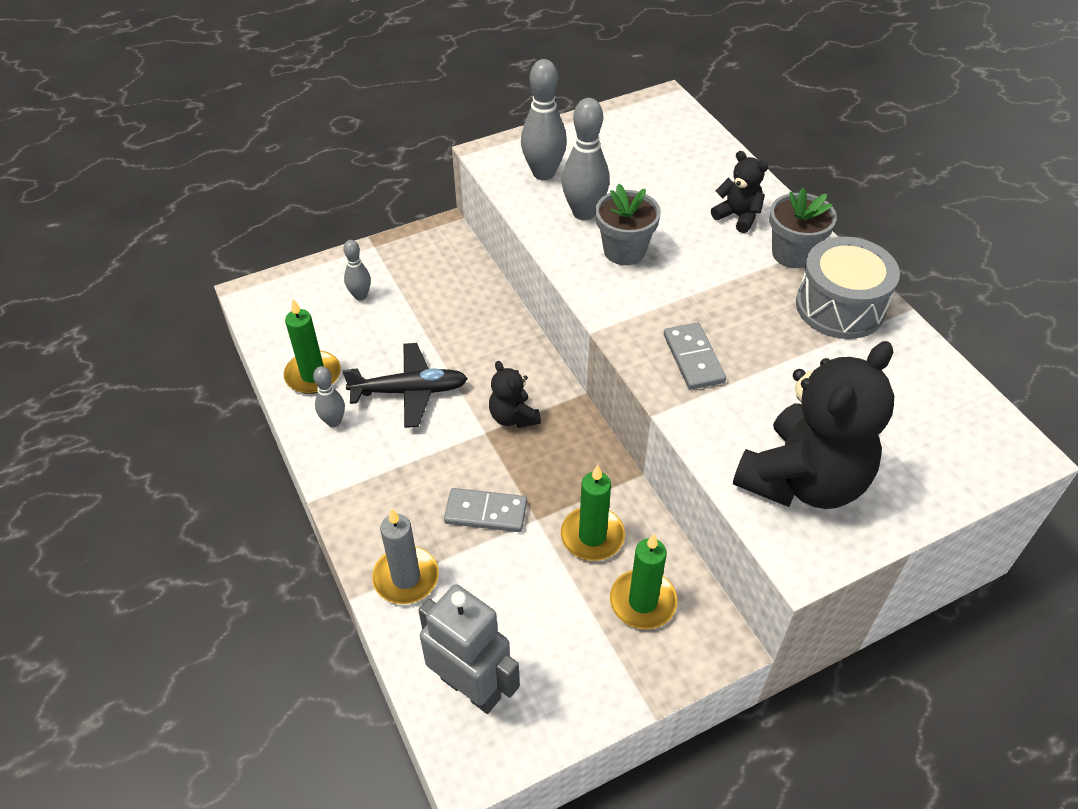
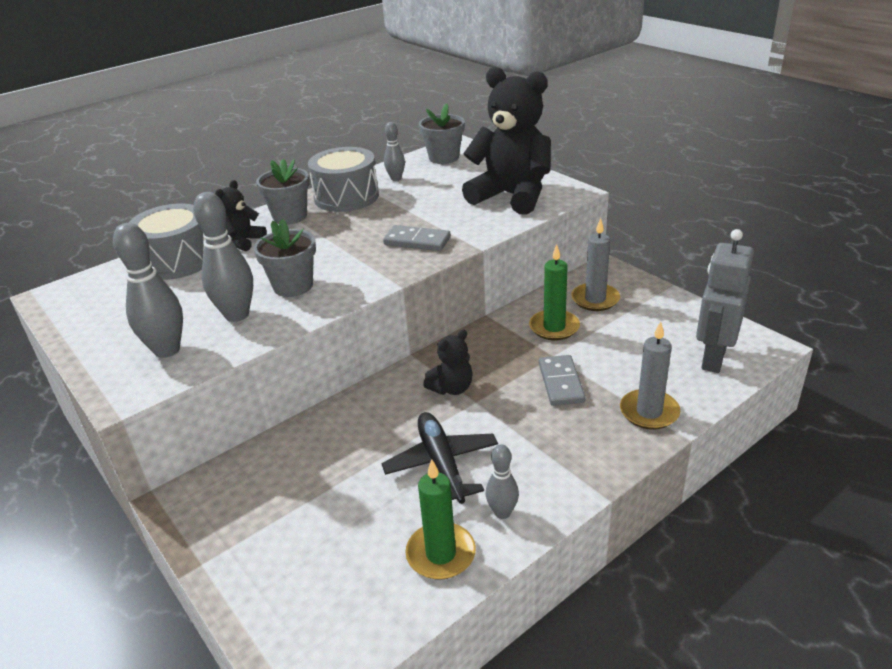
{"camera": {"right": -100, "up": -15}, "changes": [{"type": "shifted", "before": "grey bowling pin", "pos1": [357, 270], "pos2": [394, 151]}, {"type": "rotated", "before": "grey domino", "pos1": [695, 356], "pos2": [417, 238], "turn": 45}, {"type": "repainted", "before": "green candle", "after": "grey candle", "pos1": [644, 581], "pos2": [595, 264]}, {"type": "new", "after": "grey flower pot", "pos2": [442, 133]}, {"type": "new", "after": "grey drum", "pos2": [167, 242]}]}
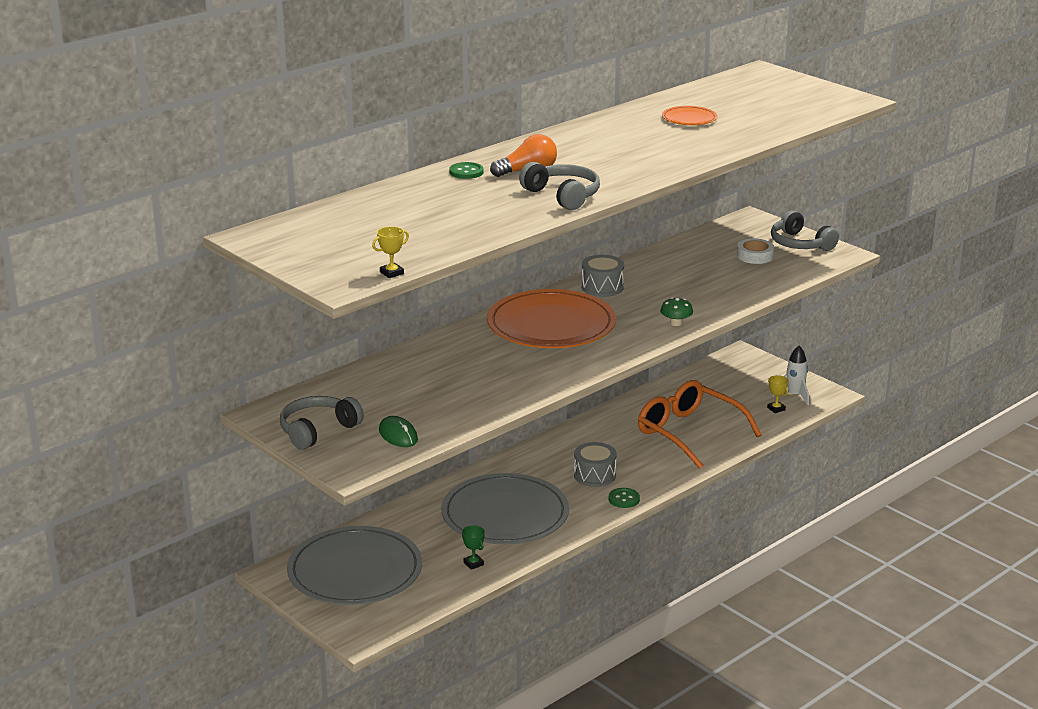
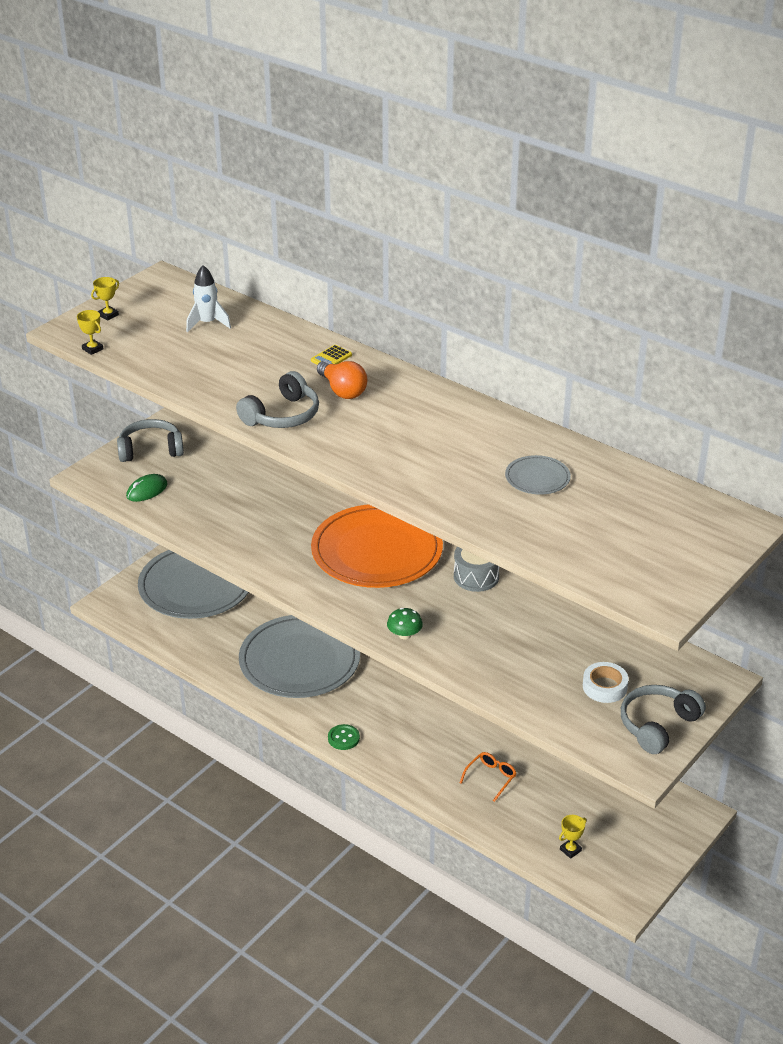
{"camera": {"right": 80, "up": 10}, "changes": [{"type": "repainted", "before": "orange plate", "after": "grey plate", "pos1": [689, 115], "pos2": [538, 475]}, {"type": "swapped", "before": "green button", "after": "yellow calculator", "pos1": [466, 170], "pos2": [331, 355]}, {"type": "shifted", "before": "white rocket", "pos1": [791, 375], "pos2": [208, 298]}, {"type": "scaled", "before": "orange glasses", "pos1": [700, 424], "pos2": [488, 777], "scale": 0.41}, {"type": "rotated", "before": "grey headphones", "pos1": [322, 423], "pos2": [150, 440], "turn": -45}, {"type": "gone", "before": "grey drum", "pos1": [595, 464]}, {"type": "gone", "before": "green trophy", "pos1": [473, 547]}, {"type": "new", "after": "yellow trophy", "pos2": [105, 299]}]}
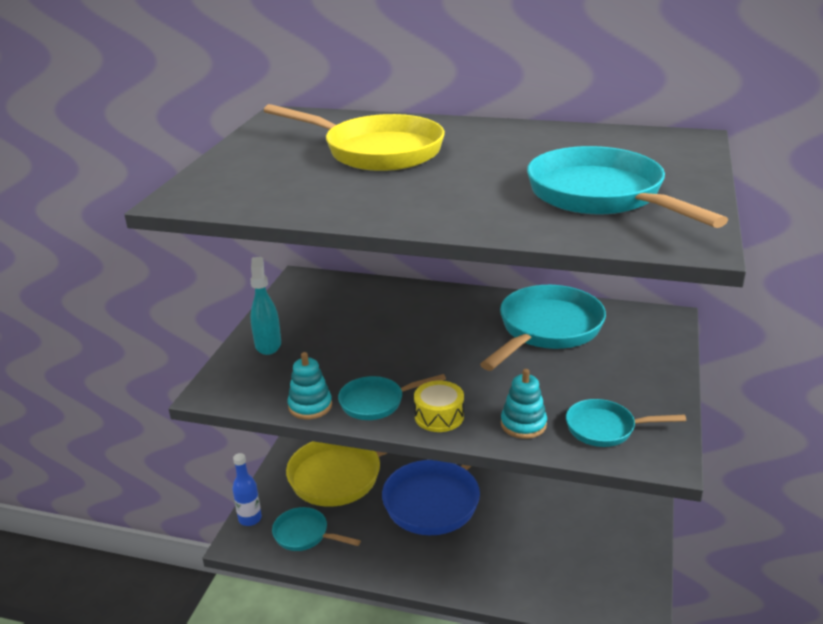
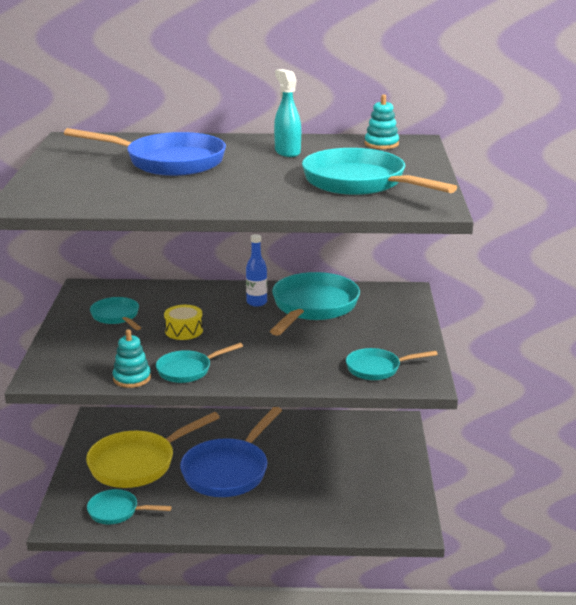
{"camera": {"right": -15, "up": -5}, "changes": [{"type": "repainted", "before": "yellow pan", "after": "blue pan", "pos1": [354, 137], "pos2": [145, 152]}, {"type": "shifted", "before": "turquoise spray bottle", "pos1": [265, 306], "pos2": [287, 113]}, {"type": "shifted", "before": "turquoise stacking toy", "pos1": [524, 404], "pos2": [382, 121]}, {"type": "shifted", "before": "yellow drum", "pos1": [439, 406], "pos2": [183, 322]}, {"type": "shifted", "before": "blue bottle", "pos1": [247, 489], "pos2": [256, 270]}, {"type": "new", "after": "turquoise pan", "pos2": [115, 313]}]}
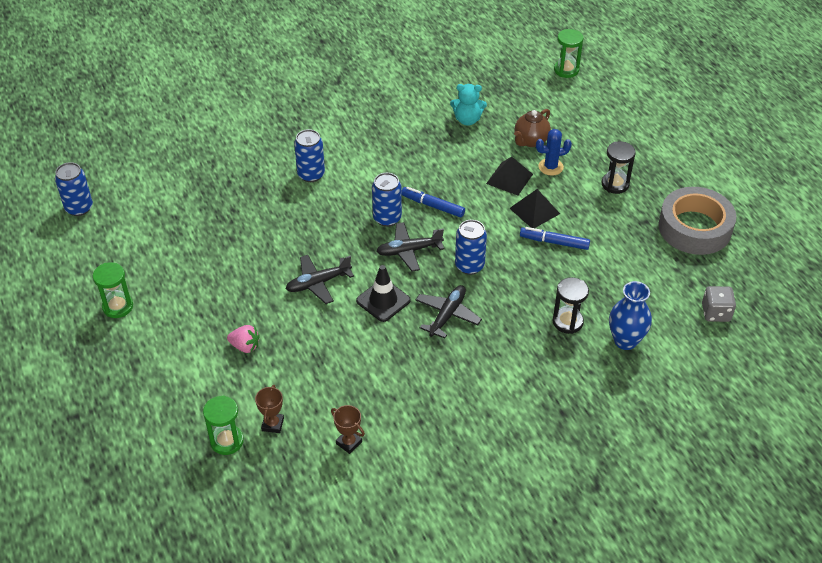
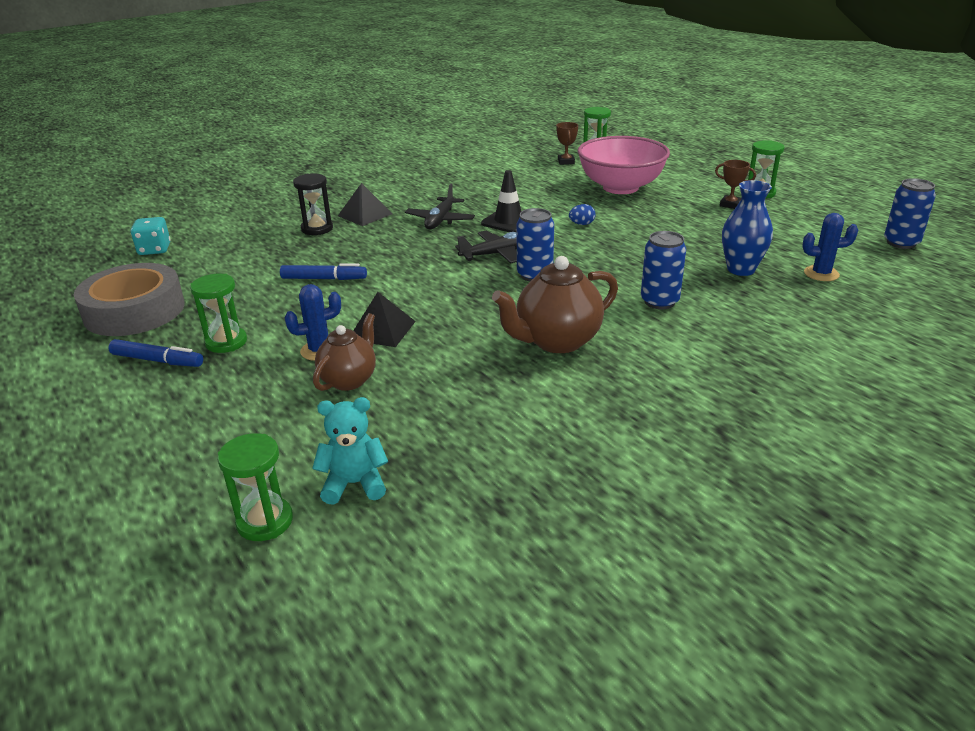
{"camera": {"right": 170, "up": -15}, "changes": [{"type": "shifted", "before": "turquoise teddy bear", "pos1": [468, 105], "pos2": [350, 451]}, {"type": "repainted", "before": "black hourglass", "after": "green hourglass", "pos1": [618, 167], "pos2": [218, 313]}, {"type": "shifted", "before": "blue marker", "pos1": [433, 202], "pos2": [156, 353]}, {"type": "shifted", "before": "black pyramid", "pos1": [534, 208], "pos2": [365, 204]}, {"type": "gone", "before": "blue can", "pos1": [471, 247]}, {"type": "swapped", "before": "black plane", "after": "blue egg", "pos1": [320, 279], "pos2": [582, 214]}, {"type": "shifted", "before": "blue vase", "pos1": [630, 315], "pos2": [747, 228]}, {"type": "repainted", "before": "grey dice", "after": "turquoise dice", "pos1": [719, 304], "pos2": [150, 236]}, {"type": "swapped", "before": "pink strawberry", "after": "pink bowl", "pos1": [243, 339], "pos2": [624, 165]}, {"type": "shifted", "before": "brown trophy", "pos1": [348, 429], "pos2": [735, 184]}, {"type": "new", "after": "blue cactus", "pos2": [830, 247]}, {"type": "new", "after": "brown teapot", "pos2": [555, 304]}]}
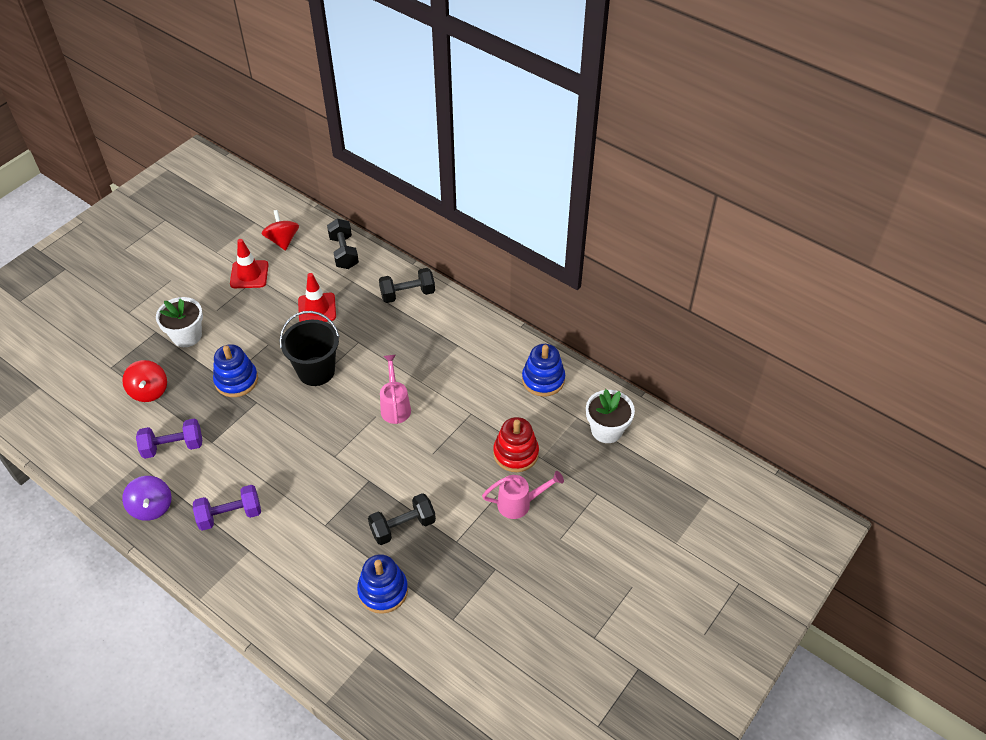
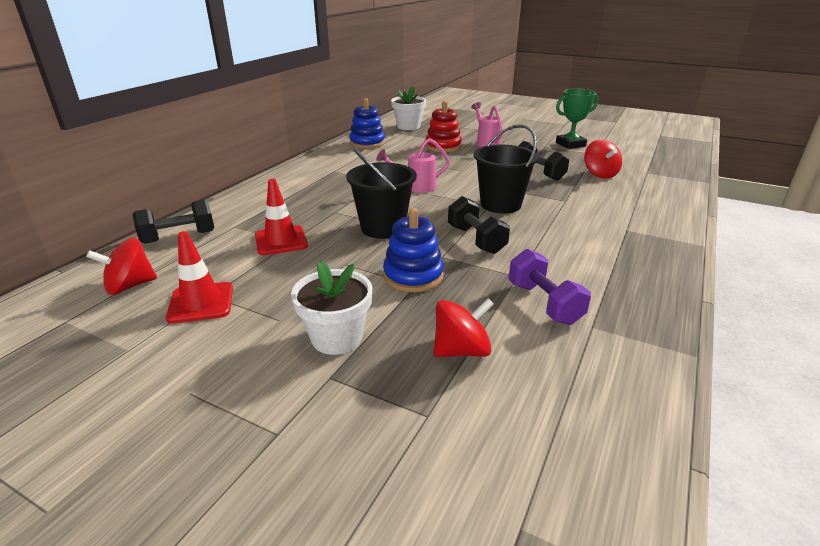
{"camera": {"right": -100, "up": -20}, "changes": [{"type": "shifted", "before": "black dumbbell", "pos1": [407, 285], "pos2": [479, 225]}, {"type": "gone", "before": "purple spinning top", "pos1": [147, 498]}, {"type": "gone", "before": "purple dumbbell", "pos1": [227, 508]}, {"type": "swapped", "before": "blue stacking toy", "after": "red spinning top", "pos1": [382, 584], "pos2": [603, 159]}, {"type": "new", "after": "green trophy", "pos2": [577, 119]}, {"type": "new", "after": "black bucket", "pos2": [506, 169]}]}
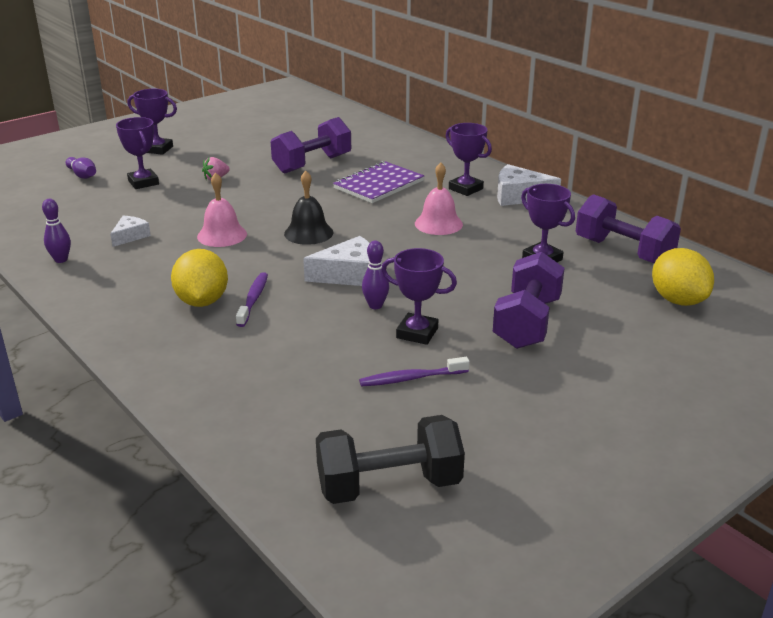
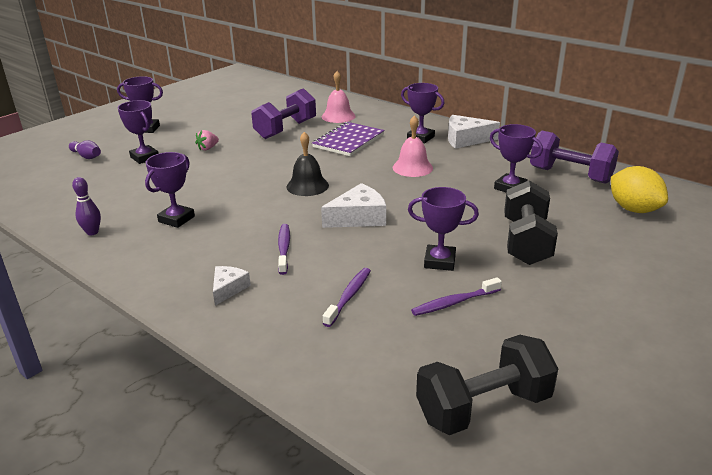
{"camera": {"right": -10, "up": 0}, "changes": [{"type": "shifted", "before": "pink bell", "pos1": [222, 209], "pos2": [339, 97]}, {"type": "shifted", "before": "white cheese", "pos1": [130, 231], "pos2": [232, 286]}, {"type": "gone", "before": "purple bowling pin", "pos1": [375, 275]}, {"type": "gone", "before": "yellow lemon", "pos1": [199, 278]}, {"type": "repainted", "before": "purple dumbbell", "after": "black dumbbell", "pos1": [529, 300], "pos2": [531, 222]}, {"type": "new", "after": "purple trophy", "pos2": [170, 190]}, {"type": "new", "after": "purple toothbrush", "pos2": [347, 297]}]}
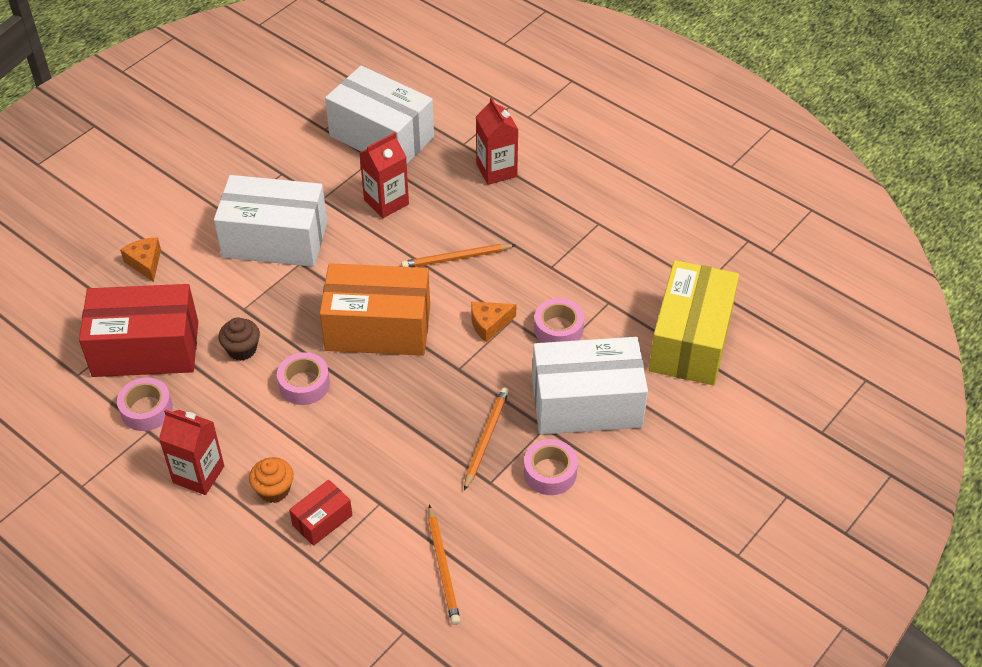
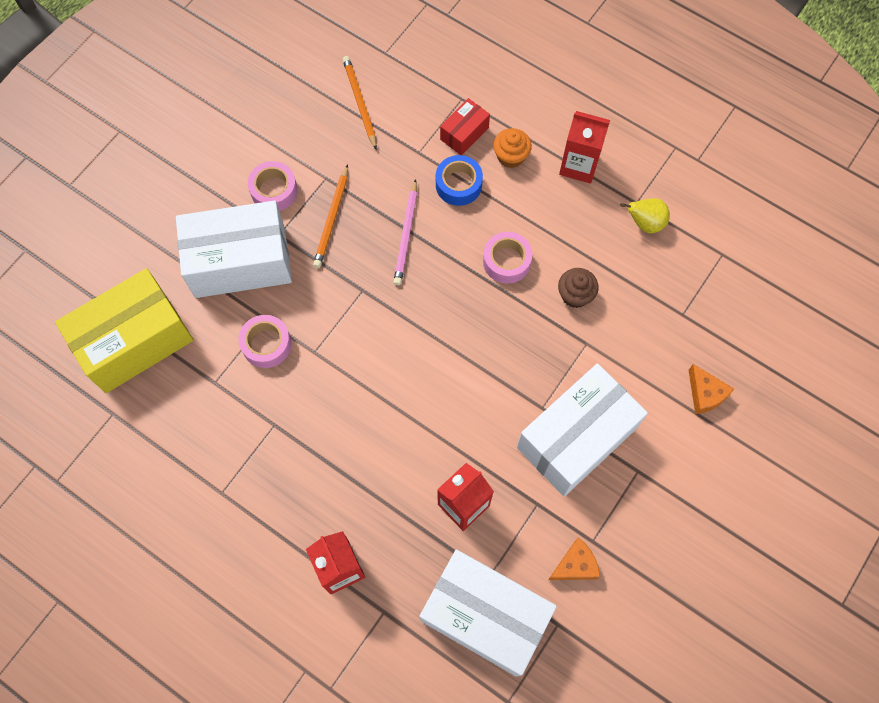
{"camera": {"right": 175, "up": 20}, "changes": [{"type": "rotated", "before": "white box", "pos1": [270, 221], "pos2": [582, 430], "turn": -45}, {"type": "gone", "before": "orange pencil", "pos1": [458, 255]}, {"type": "rotated", "before": "yellow box", "pos1": [694, 322], "pos2": [124, 330], "turn": 45}, {"type": "gone", "before": "orange box", "pos1": [375, 309]}, {"type": "gone", "before": "red box", "pos1": [138, 330]}, {"type": "shifted", "before": "orange cheese", "pos1": [493, 322], "pos2": [574, 559]}, {"type": "swapped", "before": "pink tape", "after": "yellow pear", "pos1": [145, 404], "pos2": [645, 215]}, {"type": "new", "after": "blue tape", "pos2": [459, 180]}, {"type": "new", "after": "pink pencil", "pos2": [405, 232]}]}
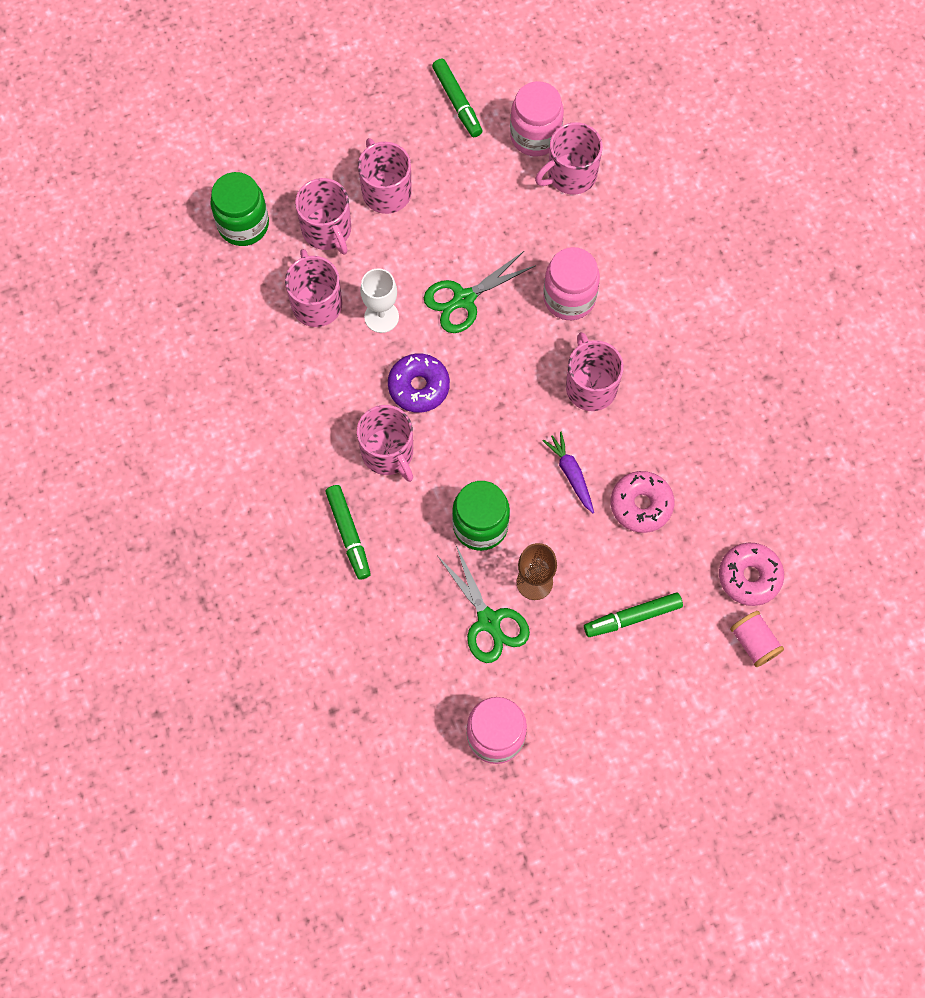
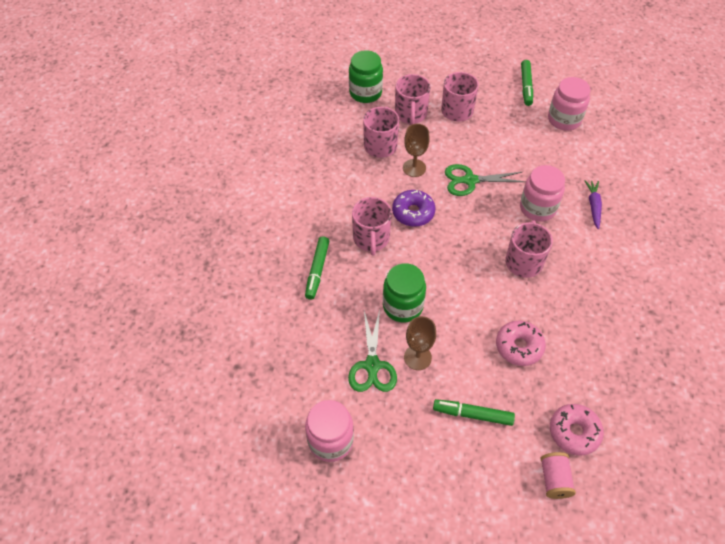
{"camera": {"right": 30, "up": -15}, "changes": [{"type": "gone", "before": "pink mug", "pos1": [569, 158]}, {"type": "repainted", "before": "white goblet", "after": "brown goblet", "pos1": [379, 300], "pos2": [416, 150]}, {"type": "shifted", "before": "purple carrot", "pos1": [568, 472], "pos2": [593, 204]}]}
